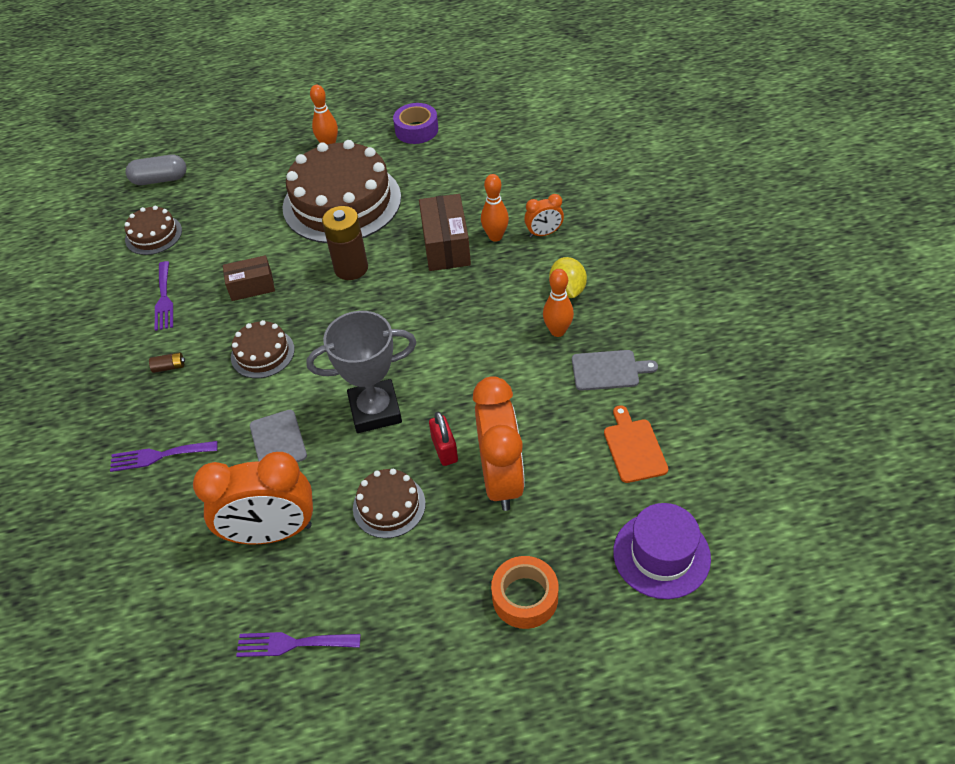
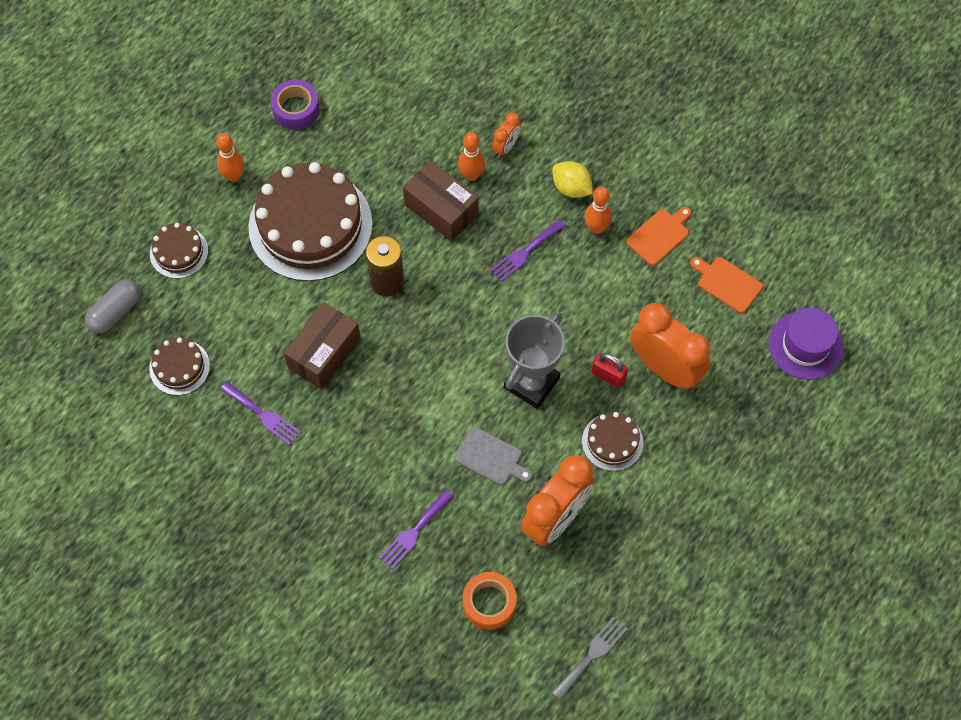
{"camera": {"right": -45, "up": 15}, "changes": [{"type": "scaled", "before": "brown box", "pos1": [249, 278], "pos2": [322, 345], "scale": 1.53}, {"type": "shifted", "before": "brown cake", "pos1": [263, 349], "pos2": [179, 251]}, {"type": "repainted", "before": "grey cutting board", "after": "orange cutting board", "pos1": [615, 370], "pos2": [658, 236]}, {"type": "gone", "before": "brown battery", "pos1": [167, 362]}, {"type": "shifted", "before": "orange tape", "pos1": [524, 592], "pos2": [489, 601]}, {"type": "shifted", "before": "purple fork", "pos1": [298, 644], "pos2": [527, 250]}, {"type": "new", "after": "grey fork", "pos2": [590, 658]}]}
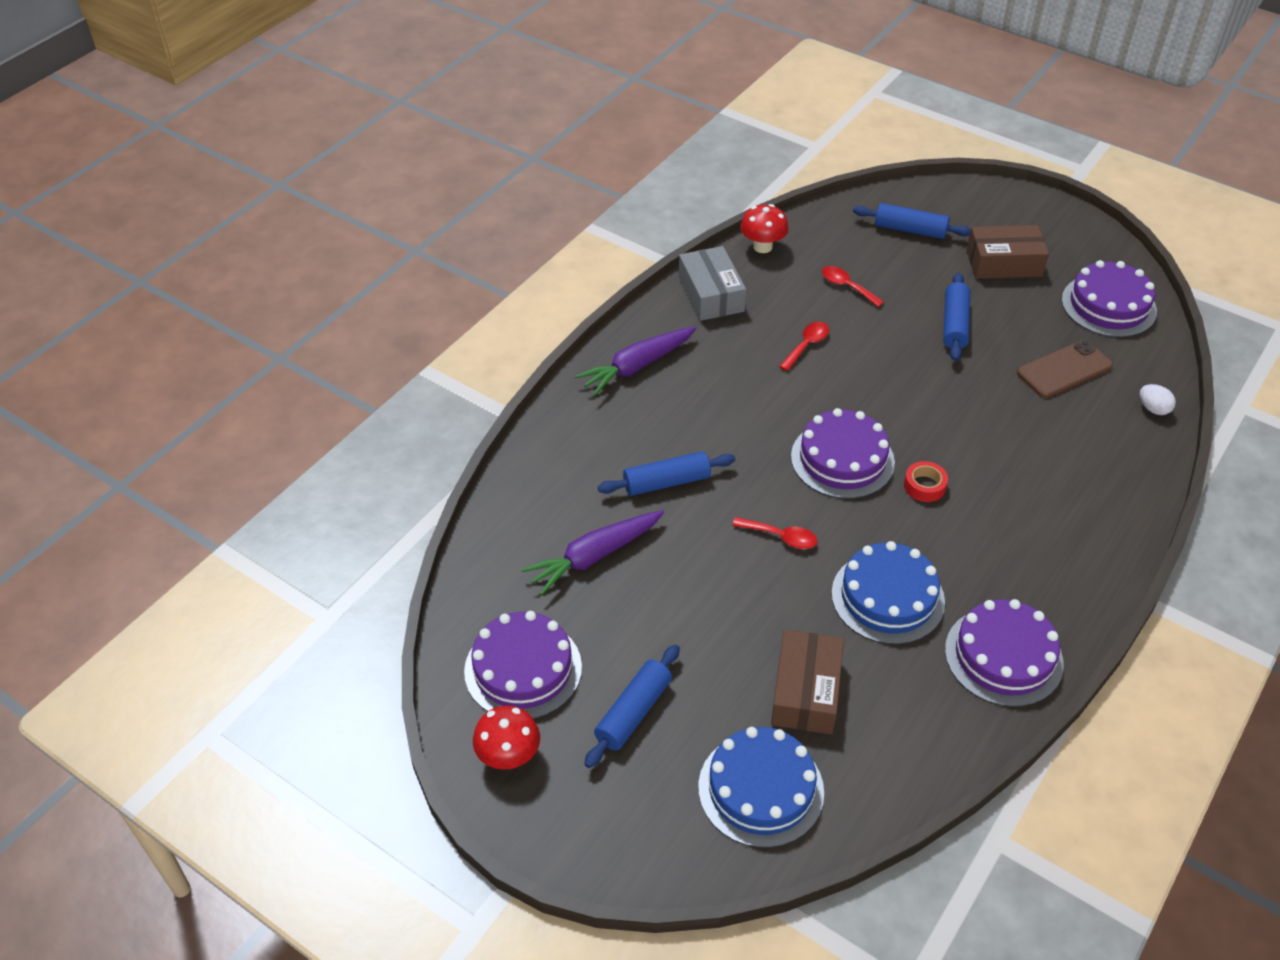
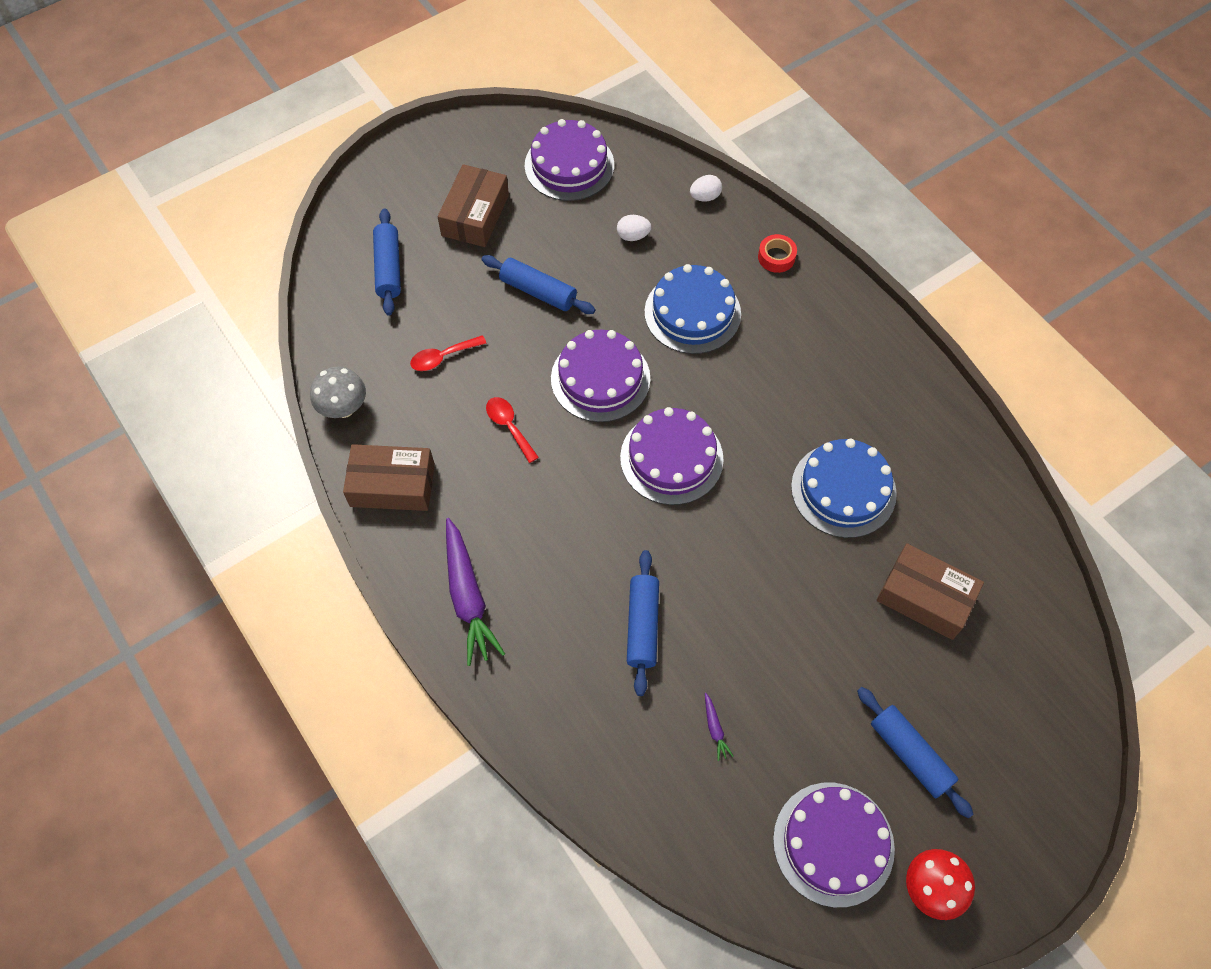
{"camera": {"right": -70, "up": 15}, "changes": [{"type": "rotated", "before": "blue rolling pin", "pos1": [912, 221], "pos2": [387, 262], "turn": -45}, {"type": "repainted", "before": "red mushroom", "after": "grey mushroom", "pos1": [764, 228], "pos2": [338, 392]}, {"type": "repainted", "before": "grey box", "after": "brown box", "pos1": [712, 283], "pos2": [389, 477]}, {"type": "swapped", "before": "brown phone", "after": "white egg", "pos1": [1065, 369], "pos2": [634, 228]}, {"type": "shifted", "before": "red tape", "pos1": [926, 481], "pos2": [777, 253]}, {"type": "scaled", "before": "purple carrot", "pos1": [593, 552], "pos2": [719, 727], "scale": 0.41}, {"type": "gone", "before": "red spoon", "pos1": [774, 533]}, {"type": "shifted", "before": "purple cake", "pos1": [1004, 653], "pos2": [600, 376]}, {"type": "shifted", "before": "blue cake", "pos1": [761, 787], "pos2": [692, 309]}]}
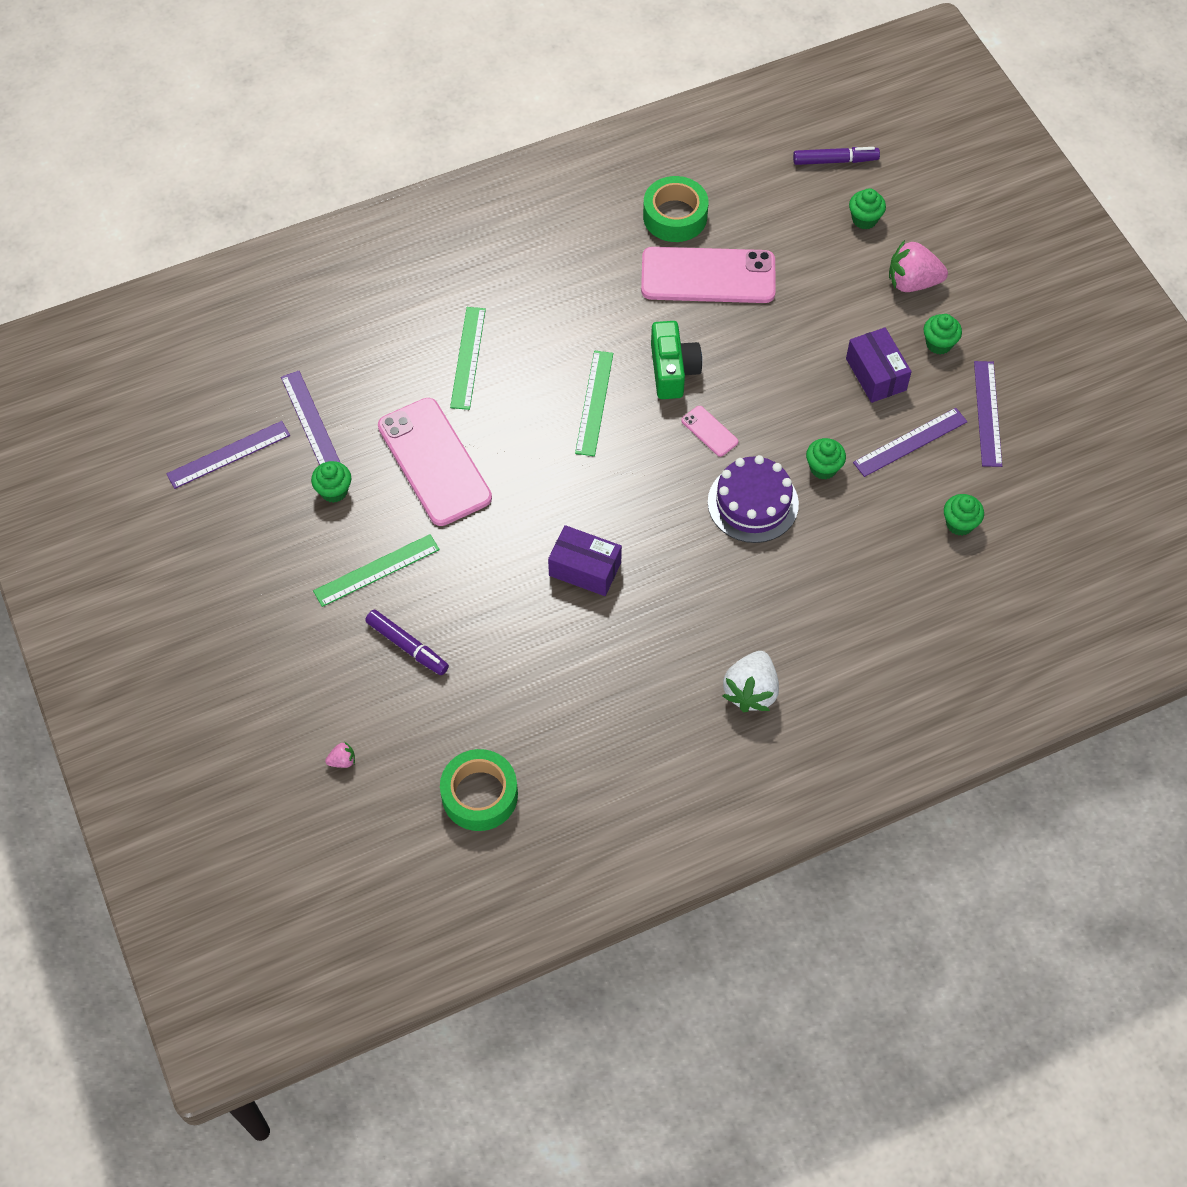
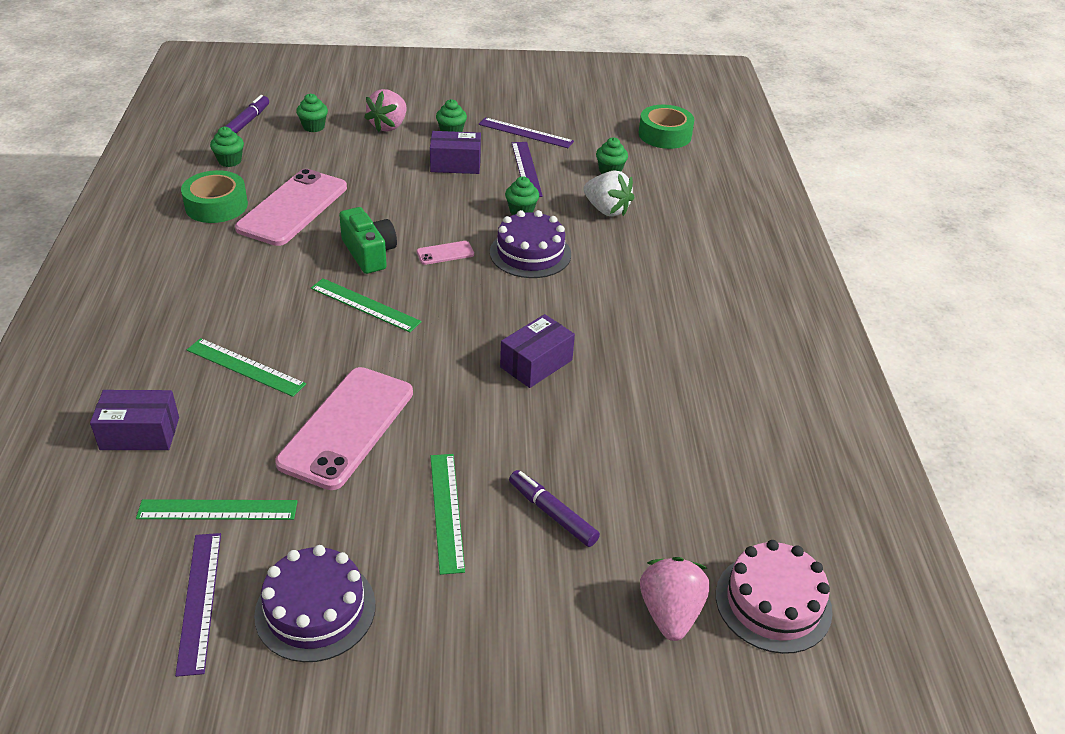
{"camera": {"right": -70, "up": -20}, "changes": [{"type": "rotated", "before": "green camera", "pos1": [676, 360], "pos2": [368, 240], "turn": 45}, {"type": "repainted", "before": "purple ruler", "after": "green ruler", "pos1": [310, 418], "pos2": [217, 509]}, {"type": "rotated", "before": "pink phone", "pos1": [435, 462], "pos2": [344, 428], "turn": -60}, {"type": "shifted", "before": "green cupcake", "pos1": [331, 482], "pos2": [227, 146]}, {"type": "rotated", "before": "purple marker", "pos1": [407, 642], "pos2": [554, 508], "turn": -105}, {"type": "shifted", "before": "white strawberry", "pos1": [751, 681], "pos2": [608, 193]}, {"type": "scaled", "before": "pink strawberry", "pos1": [340, 755], "pos2": [674, 599], "scale": 2.25}, {"type": "shifted", "before": "green tape", "pos1": [479, 790], "pos2": [666, 127]}, {"type": "new", "after": "purple box", "pos2": [134, 420]}, {"type": "new", "after": "pink cake", "pos2": [774, 597]}, {"type": "new", "after": "purple cake", "pos2": [315, 603]}]}
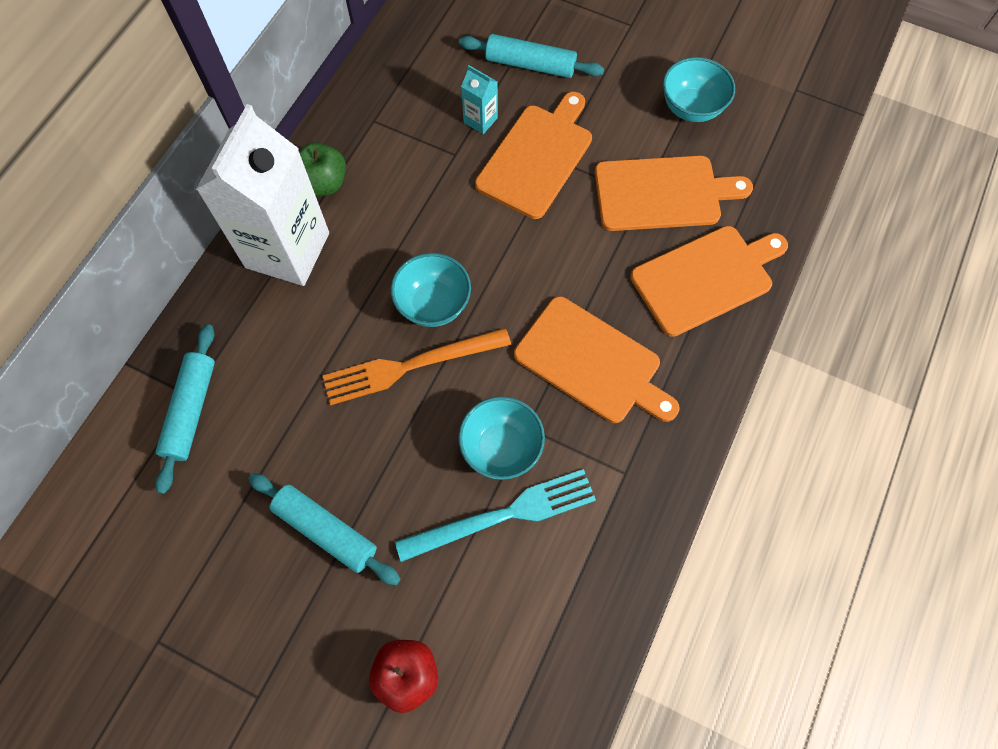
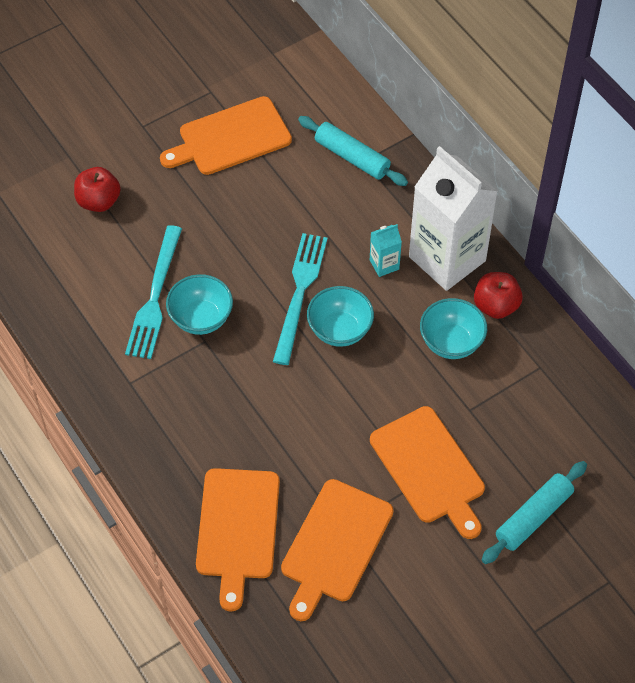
{"camera": {"right": 120, "up": -10}, "changes": [{"type": "shifted", "before": "turquoise bowl", "pos1": [699, 89], "pos2": [453, 328]}, {"type": "shifted", "before": "turquoise carton", "pos1": [479, 99], "pos2": [386, 250]}, {"type": "repainted", "before": "green apple", "after": "red apple", "pos1": [322, 169], "pos2": [498, 295]}, {"type": "shifted", "before": "orange cutting board", "pos1": [597, 359], "pos2": [226, 135]}, {"type": "repainted", "before": "orange fork", "after": "turquoise fork", "pos1": [417, 366], "pos2": [300, 299]}, {"type": "gone", "before": "turquoise rolling pin", "pos1": [324, 529]}]}
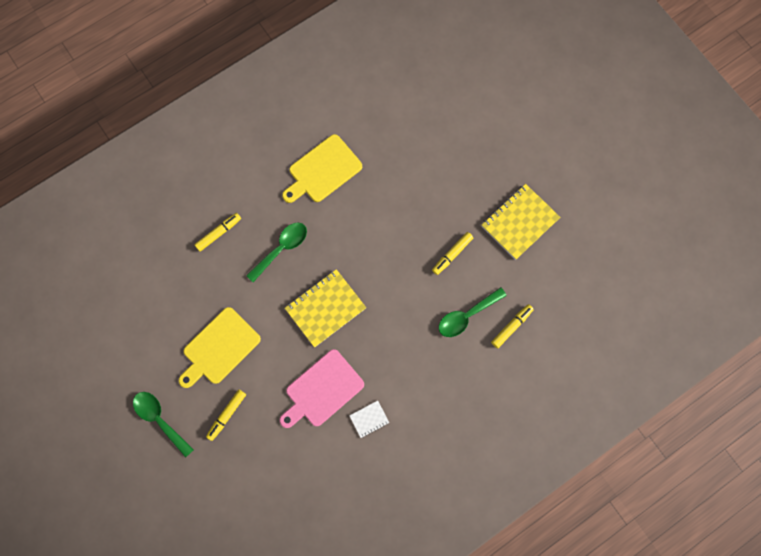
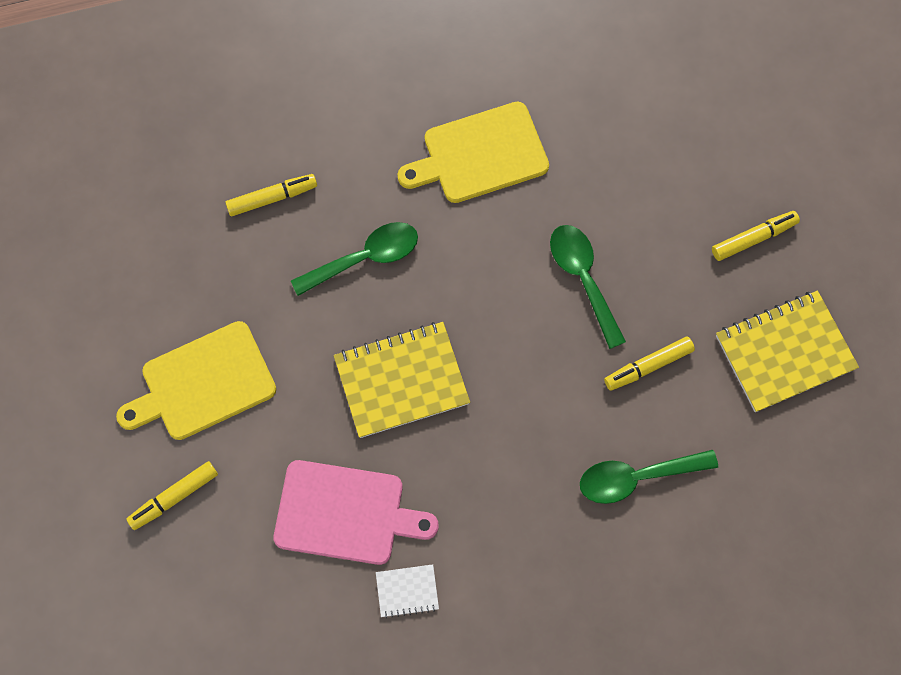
{"camera": {"right": 20, "up": -5}, "changes": [{"type": "shifted", "before": "yellow marker", "pos1": [512, 326], "pos2": [756, 236]}, {"type": "rotated", "before": "pink cutting board", "pos1": [321, 388], "pos2": [356, 512], "turn": -150}, {"type": "shifted", "before": "green spoon", "pos1": [163, 425], "pos2": [588, 287]}]}
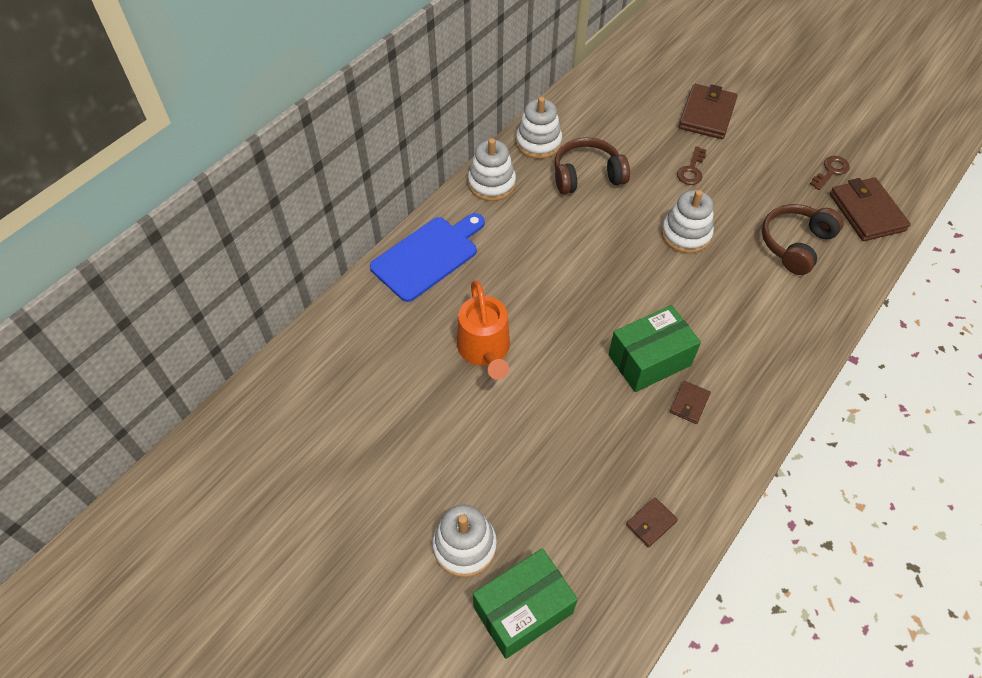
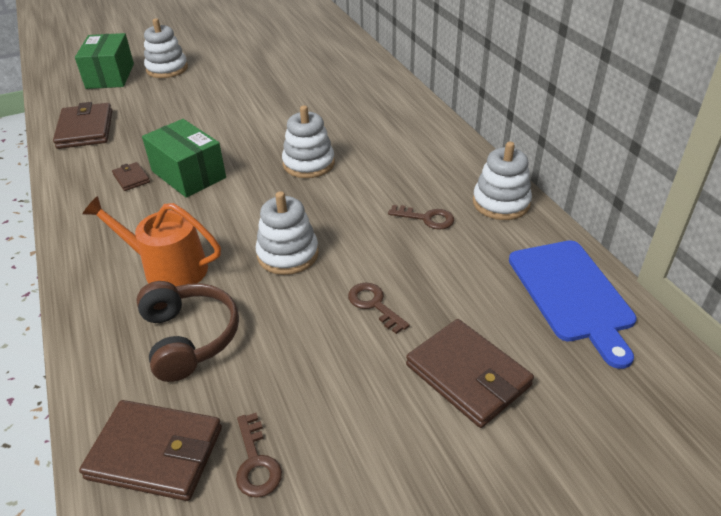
{"camera": {"right": 120, "up": -15}, "changes": [{"type": "swapped", "before": "brown headphones", "after": "brown key", "pos1": [592, 165], "pos2": [421, 217]}, {"type": "shifted", "before": "white stacking toy", "pos1": [492, 169], "pos2": [308, 141]}, {"type": "shifted", "before": "blue cutting board", "pos1": [427, 257], "pos2": [573, 304]}, {"type": "shifted", "before": "orange watering can", "pos1": [483, 330], "pos2": [151, 241]}, {"type": "rotated", "before": "green box", "pos1": [654, 348], "pos2": [184, 158], "turn": -45}, {"type": "scaled", "before": "brown wallet", "pos1": [652, 522], "pos2": [82, 125], "scale": 2.02}]}
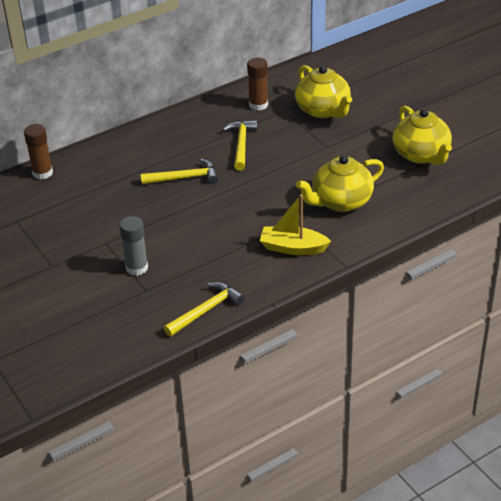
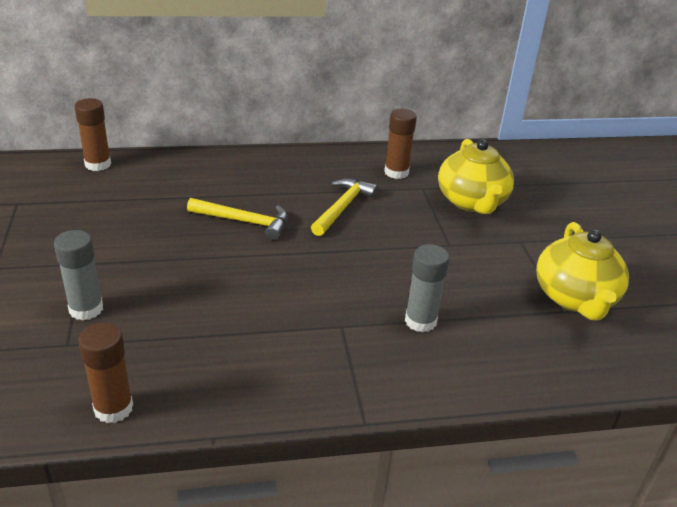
{"camera": {"right": 20, "up": -5}, "changes": [{"type": "swapped", "before": "yellow teapot", "after": "grey glue stick", "pos1": [340, 183], "pos2": [427, 288]}, {"type": "gone", "before": "yellow boat", "pos1": [295, 224]}, {"type": "swapped", "before": "yellow hammer", "after": "brown glue stick", "pos1": [204, 309], "pos2": [105, 372]}]}
